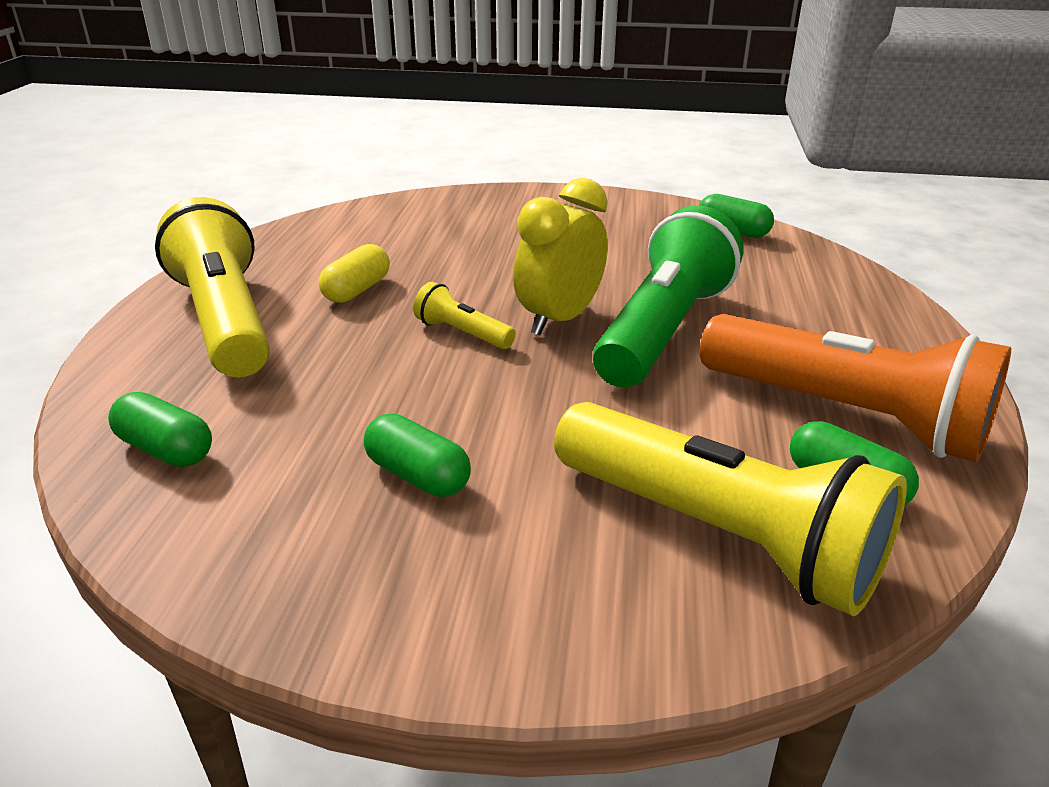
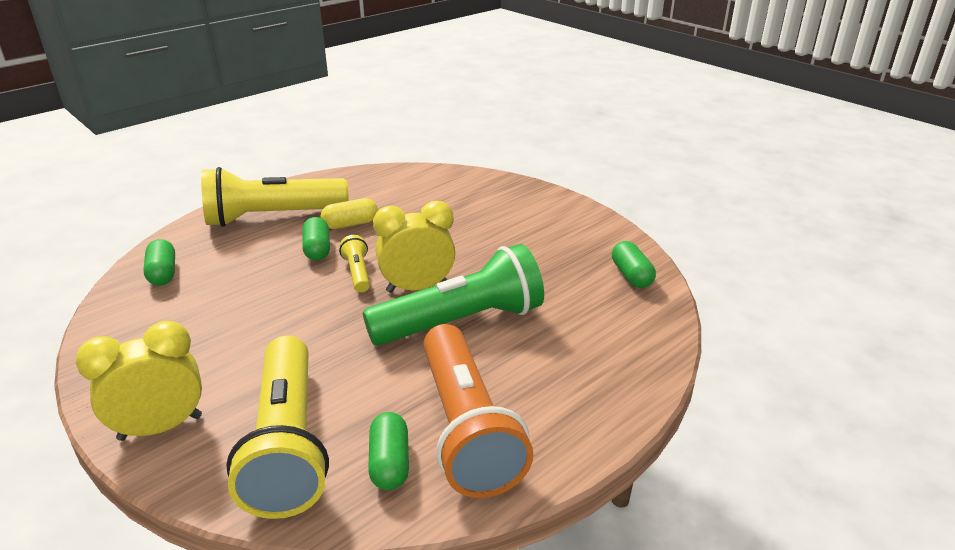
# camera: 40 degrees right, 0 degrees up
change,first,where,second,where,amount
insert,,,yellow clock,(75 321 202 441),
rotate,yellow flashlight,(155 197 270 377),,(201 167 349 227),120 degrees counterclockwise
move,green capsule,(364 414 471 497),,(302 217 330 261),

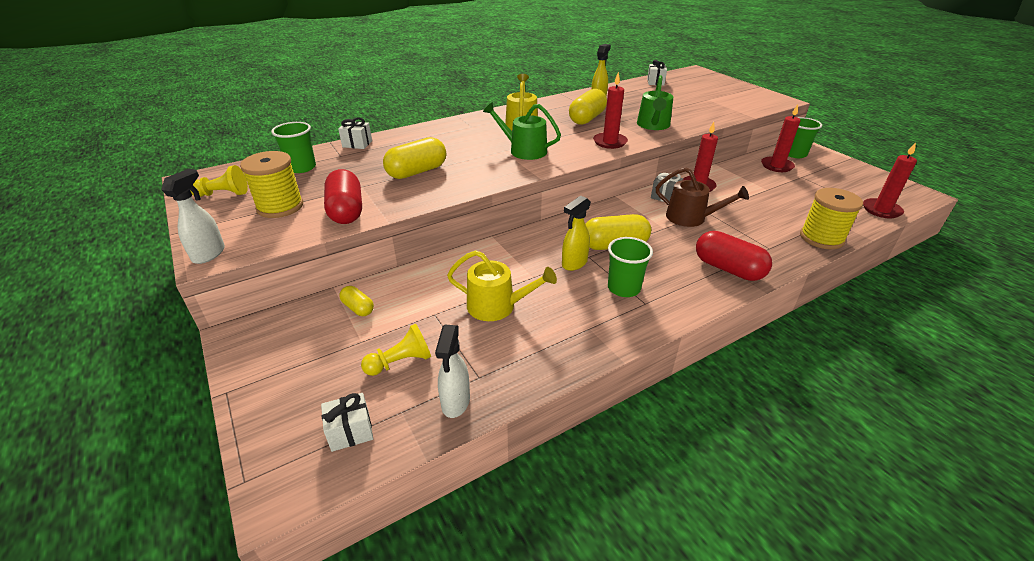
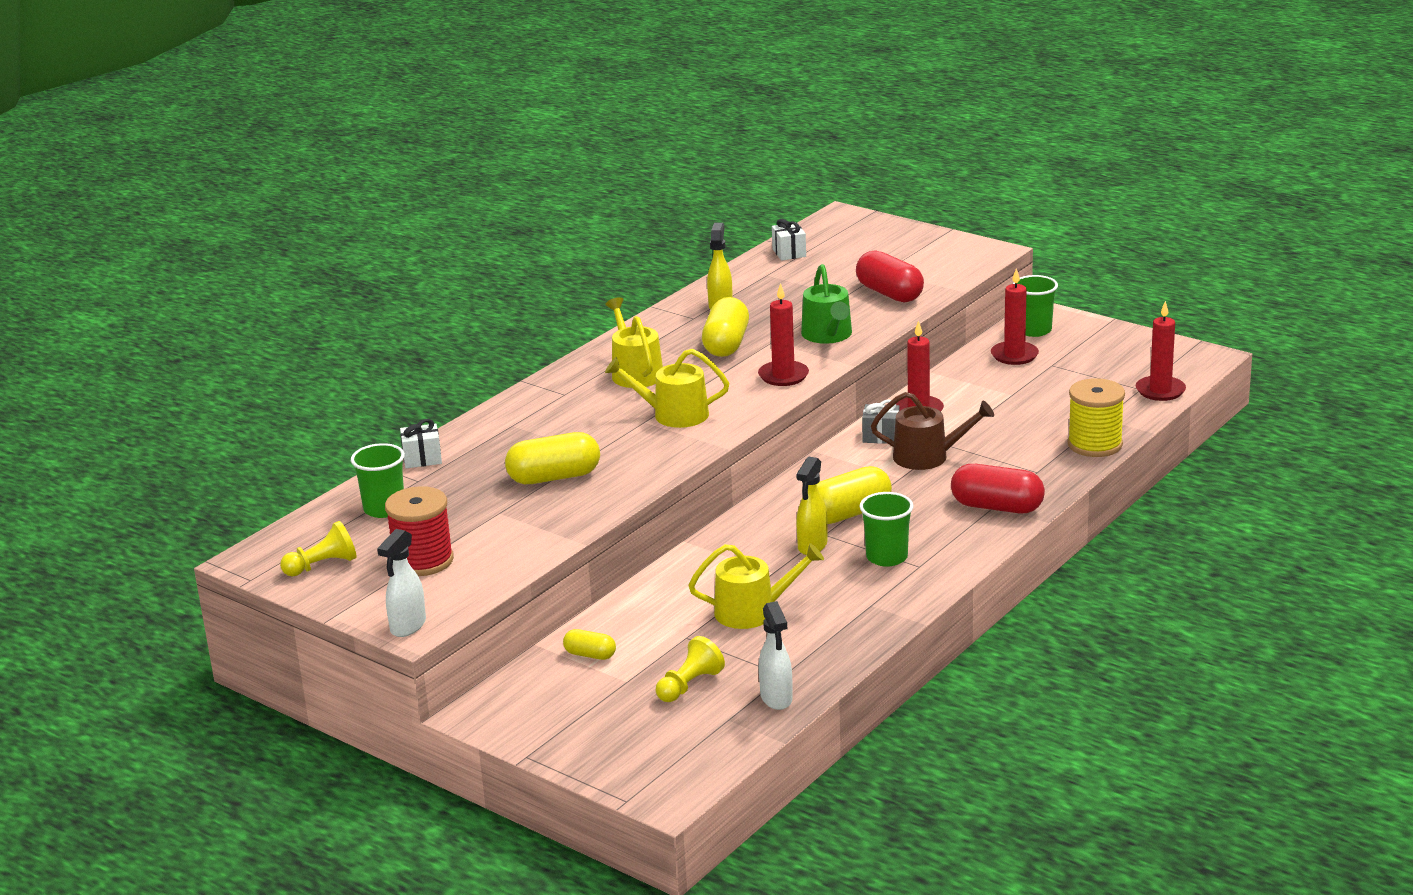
# camera: 20 degrees left, 10 degrees down
change,first,where,second,where,amount
rotate,white spray bottle,(161 169 225 264),,(377 529 426 637),150 degrees counterclockwise
recolor,yellow spool,(240 151 303 218),red spool,(385 486 454 576),
rotate,yellow capsule,(383 137 446 179),,(505 432 600 484),45 degrees clockwise
recolor,green watering can,(483 102 561 160),yellow watering can,(605 349 729 428),
move,red capsule,(324 169 362 224),,(856 250 924 302),
delete,white gift,(321 393 373 452),,,

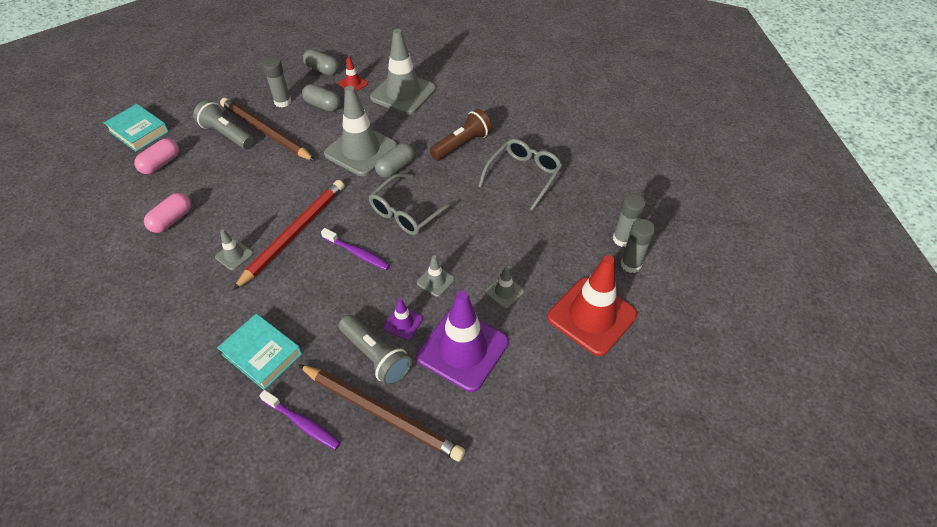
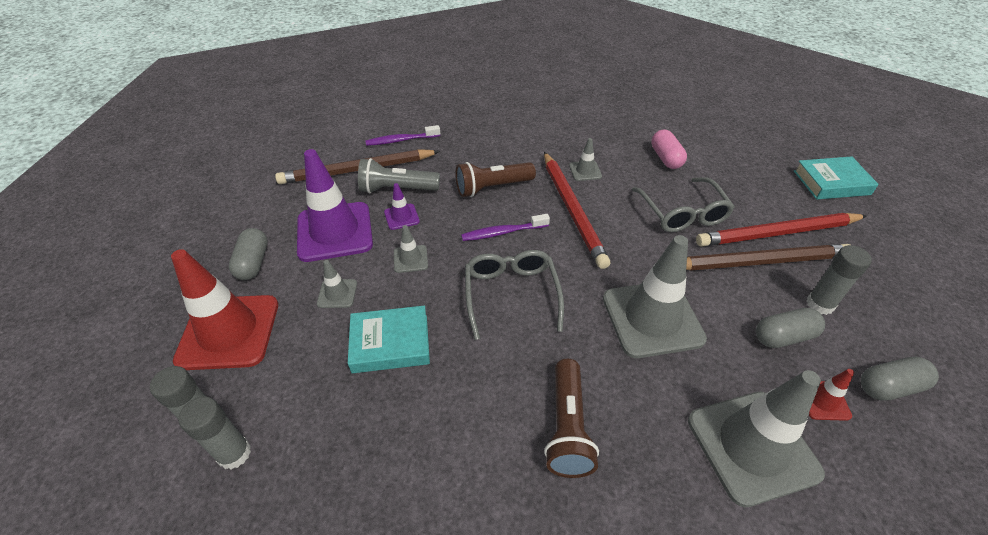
# camera: 135 degrees right, 5 degrees down
change,first,where,second,where,amount
move,grey capsule,(375 143 414 178),,(229 228 268 280),
move,turquoise book,(217 314 302 390),,(348 306 430 373),
insert,,,brown flashlight,(455 162 536 197),
move,grey glasses,(478 139 562 211),,(632 177 735 232),
replace,grey flashlight,(193 100 254 149),red pencil,(696 213 867 246),
delete,pink capsule,(134 138 179 174),,,

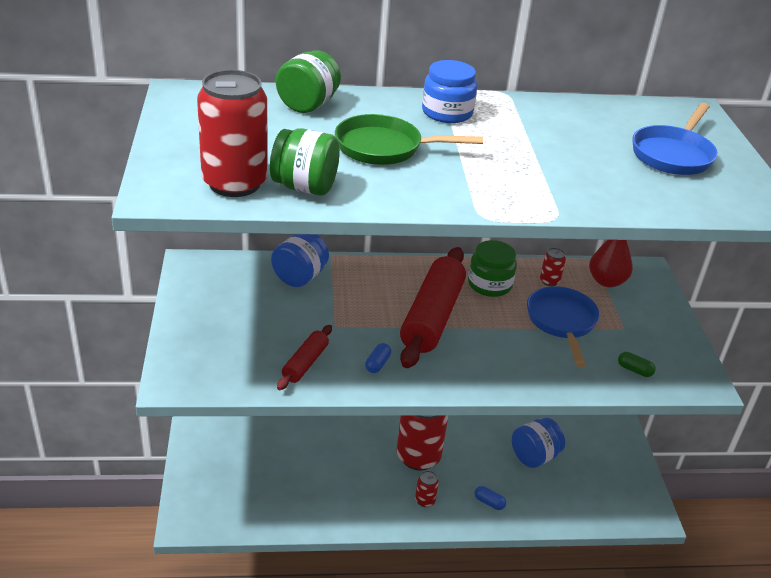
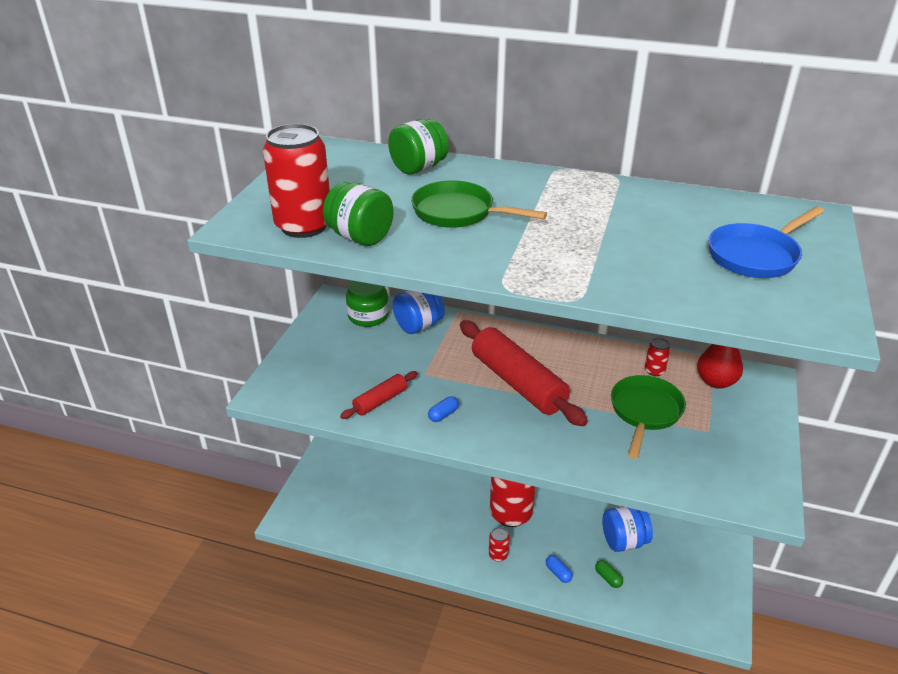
# camera: 25 degrees right, 0 degrees up
change,first,where,second,where,amount
move,green jar,(468 240 517 297),,(346 280 389 327),
rotate,red rolling pin,(400 247 466 368),,(460 320 588 426),75 degrees counterclockwise
move,green capsule,(618 352 656 377),,(595 560 623 588),
recolor,blue pan,(527 286 600 367),green pan,(611 375 686 459),
delete,blue jar,(422 60 477 123),,,

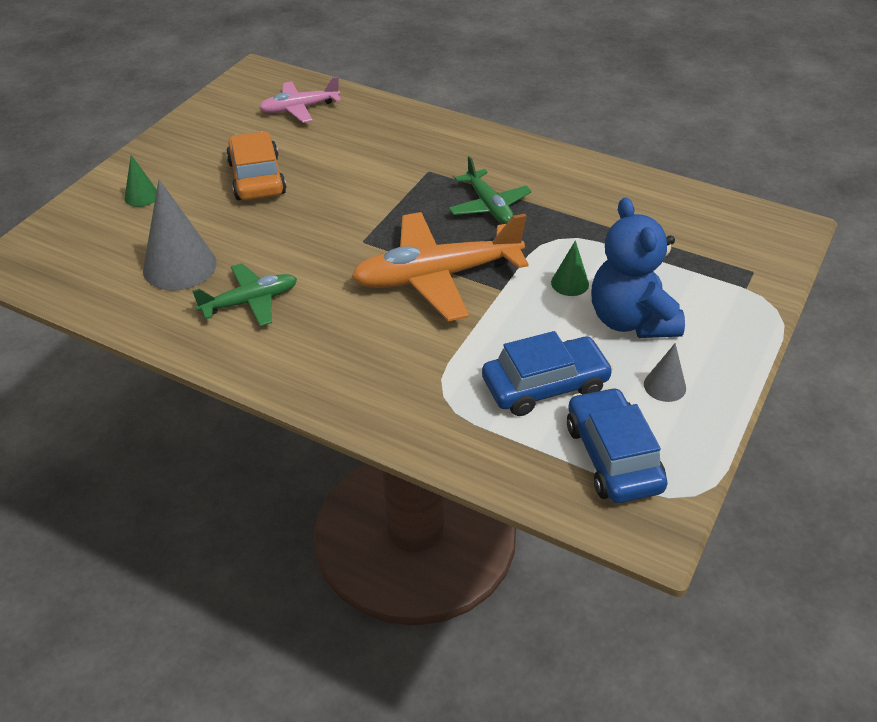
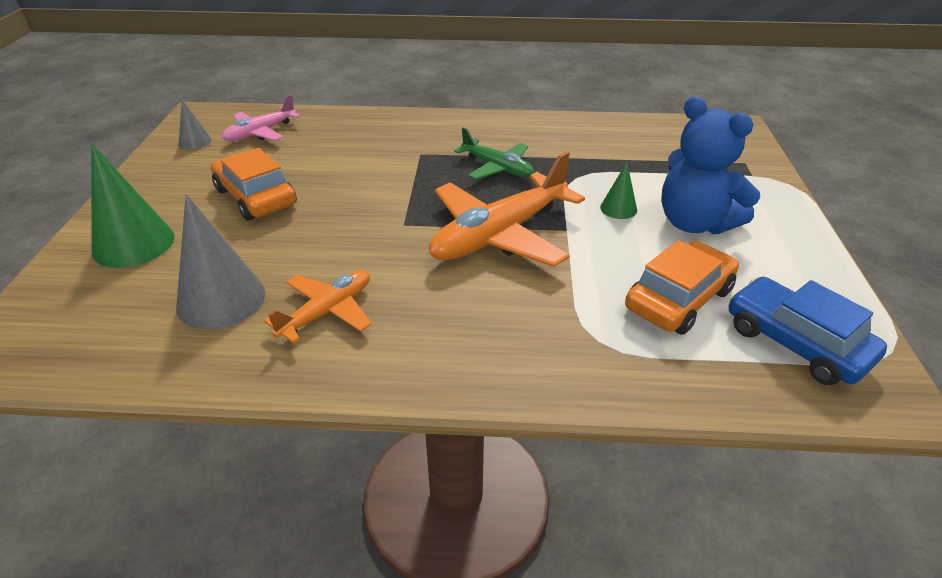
# camera: 25 degrees left, 5 degrees down
change,first,where,second,where,amount
resize,green cone,(124 155 157 207),,(91 143 174 268),x1.96
move,grey cone,(644 343 686 402),,(179 99 211 149),
recolor,green plane,(192 263 297 326),orange plane,(263 270 372 344),
recolor,blue car,(482 331 613 416),orange car,(625 240 739 335),

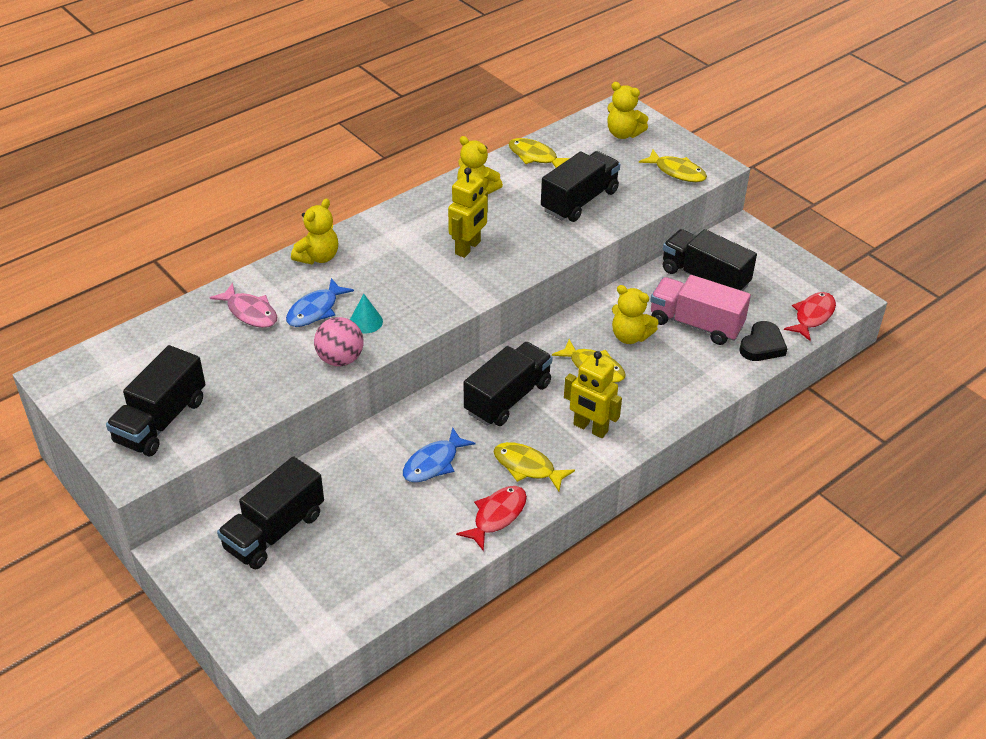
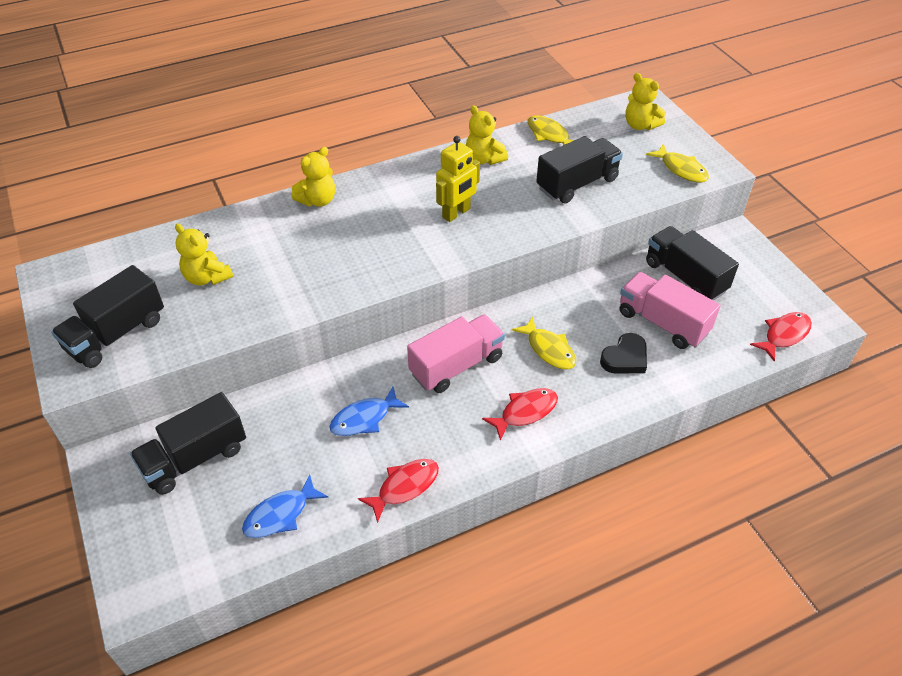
# camera: 15 degrees right, 5 degrees up
change,first,where,second,where,amount
move,yellow teddy bear,(612 285 659 344),,(175 223 233 286),
move,blue fish,(286 278 354 327),,(242 474 328 538),
recolor,black truck,(464 342 553 426),pink truck,(407 314 505 393),
replace,yellow robot,(564 351 622 438),red fish,(482 388 558 441),
move,black heart,(739 321 787 361),,(600 333 647 374),
delete,pink fish,(210 283 277 328),,,
delete,pink ball,(314 317 364 366),,,
delete,turquoise cone,(350 294 383 333),,,
delete,yellow fish,(493 442 575 491),,,

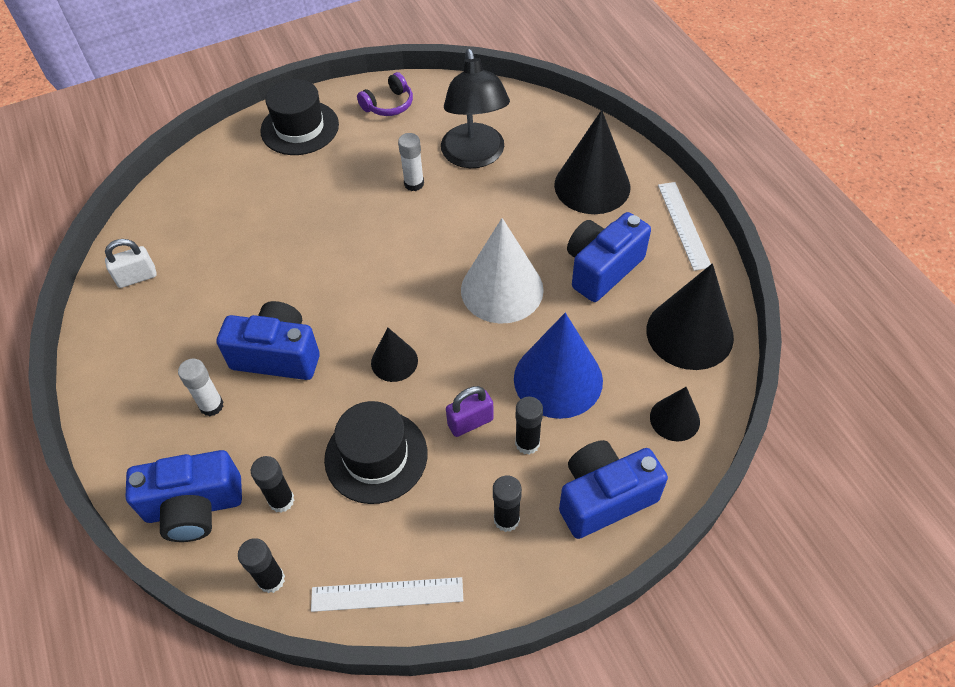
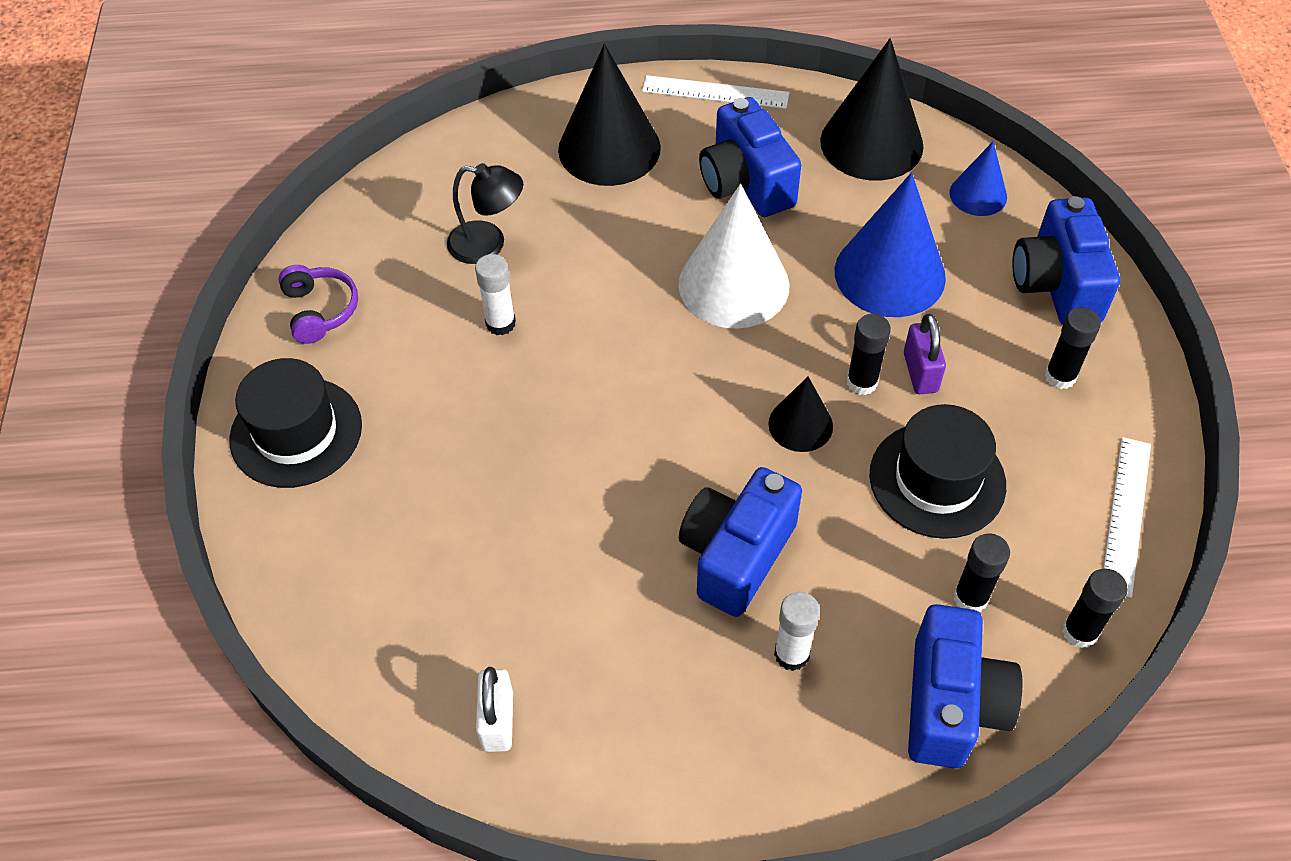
# camera: 70 degrees left, 0 degrees up
change,first,where,second,where,amount
resize,black lamp,(441 49 510 168),,(447 163 523 264),x0.61
move,black glue stick,(515 397 543 454),,(847 314 891 395),
recolor,black cone,(650 387 700 441),blue cone,(949 141 1007 216),

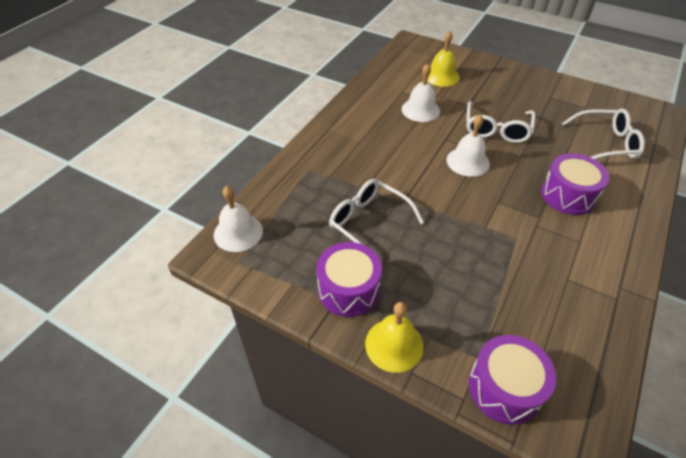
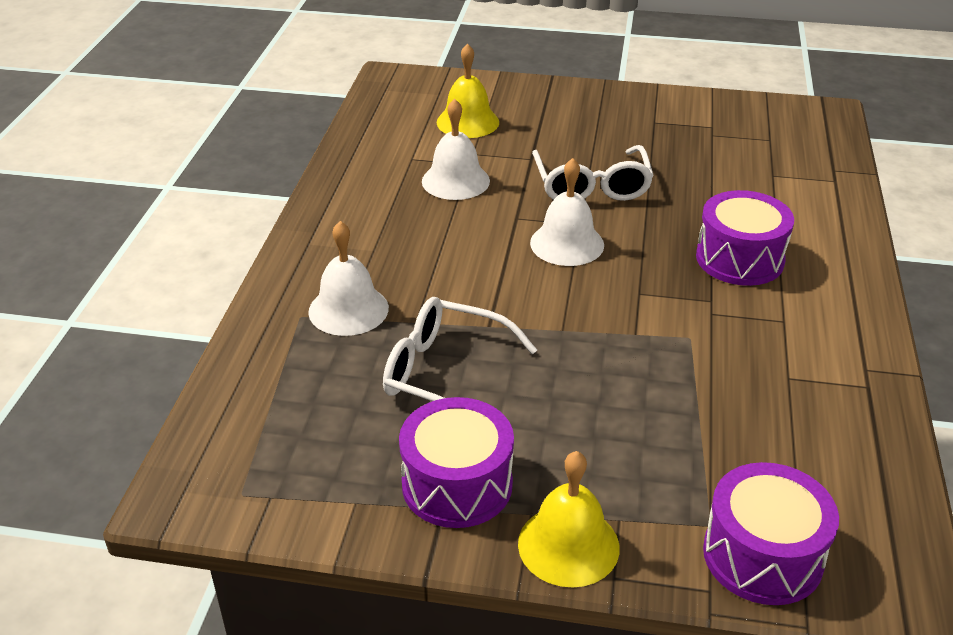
# camera: 20 degrees left, 10 degrees down
change,first,where,second,where,amount
move,white bell,(214 186 263 252),,(308 221 389 336),
delete,white glasses,(562 108 645 159),,,

